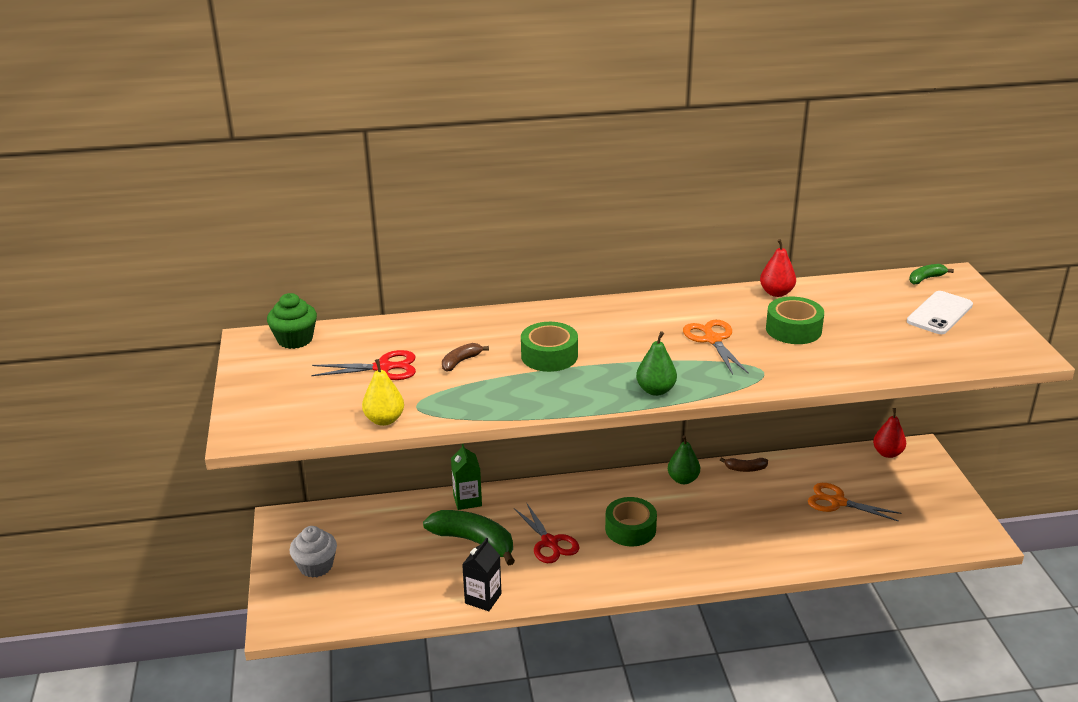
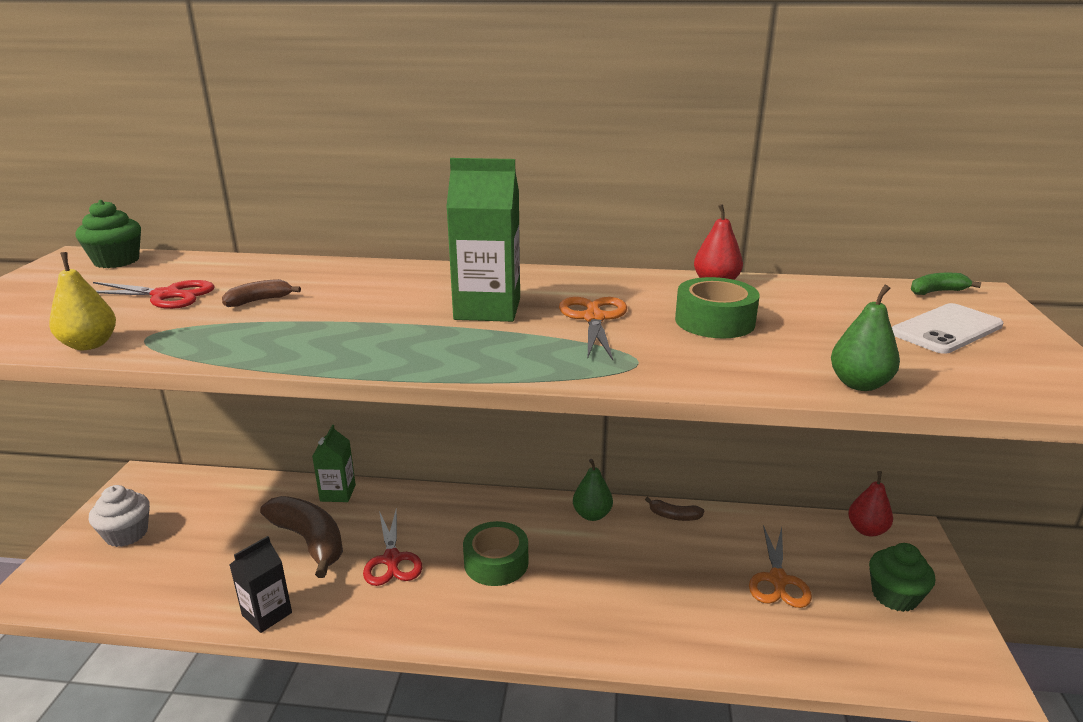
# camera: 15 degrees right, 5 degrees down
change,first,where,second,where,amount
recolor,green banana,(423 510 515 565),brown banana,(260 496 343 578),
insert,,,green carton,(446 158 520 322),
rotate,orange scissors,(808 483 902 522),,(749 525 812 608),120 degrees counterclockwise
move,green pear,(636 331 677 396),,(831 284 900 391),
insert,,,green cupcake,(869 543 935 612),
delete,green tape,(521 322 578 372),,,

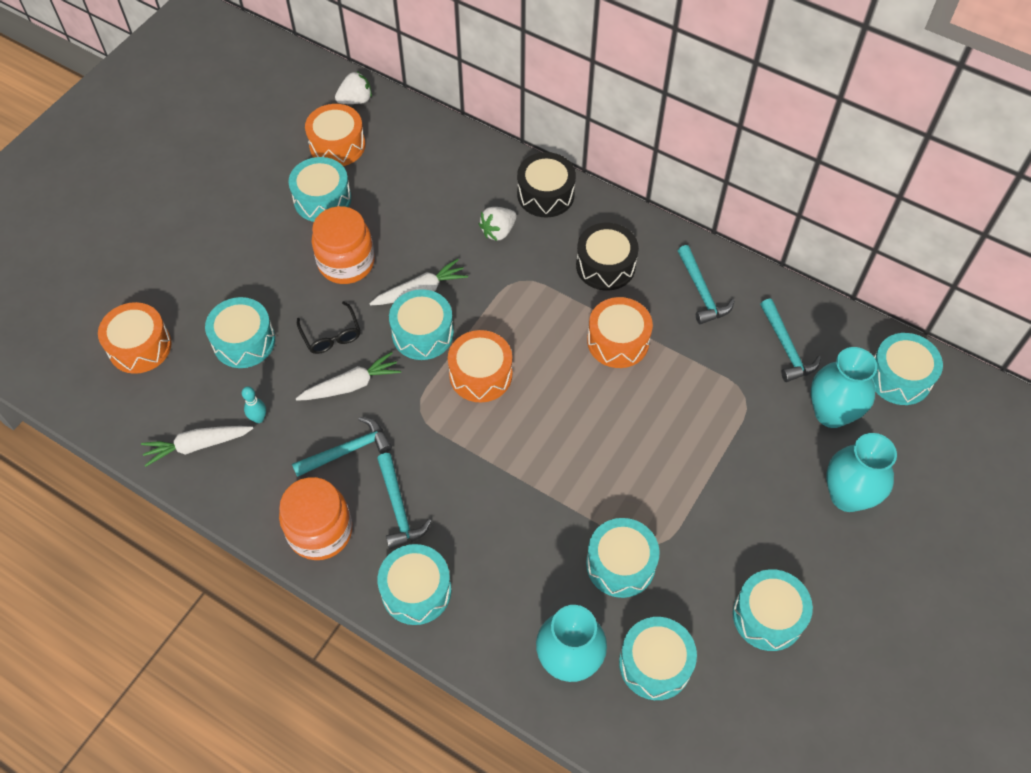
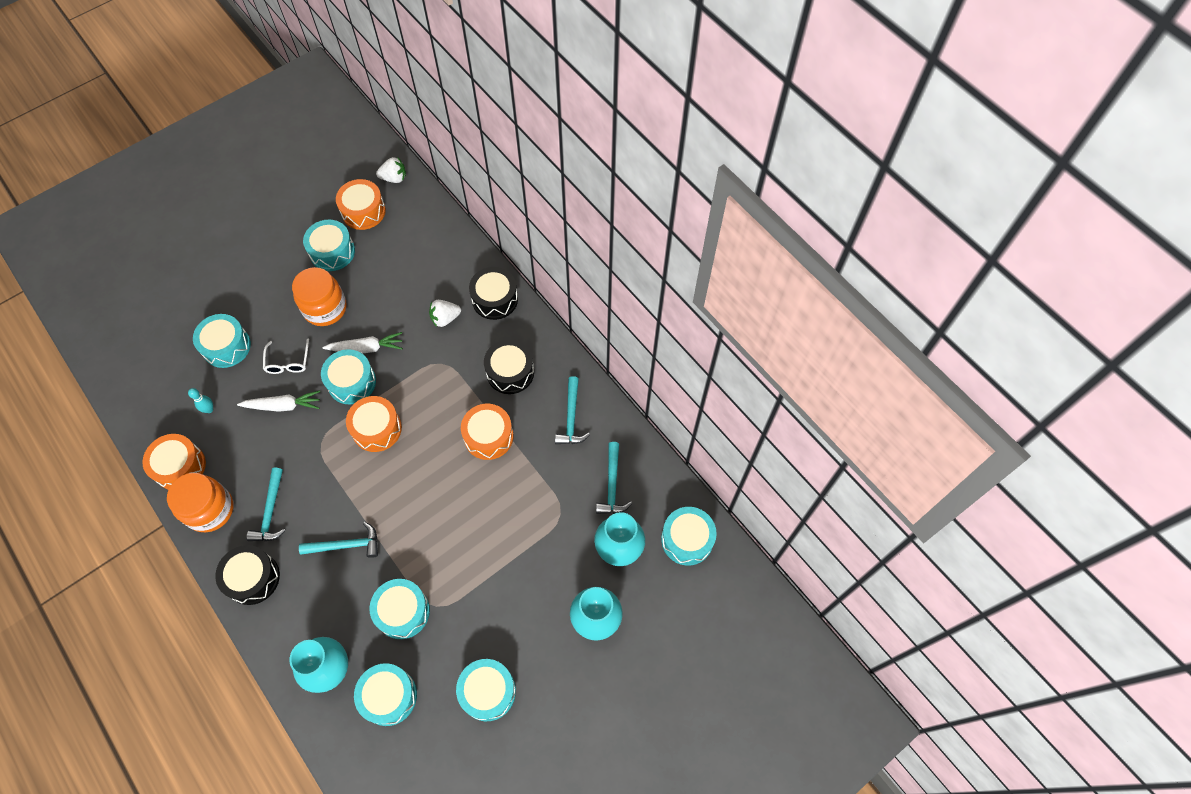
# camera: 20 degrees right, 5 degrees up
change,first,where,second,where,amount
move,orange drum,(98 302 172 374),,(142 434 206 490),
recolor,turquoise drum,(377 544 451 625),black drum,(215 545 280 605),
recolor,black glasses,(297 301 360 354),white glasses,(263 339 309 374),
move,turquoise hammer,(292 417 392 477),,(299 522 378 558),
delete,white carrot,(141 426 253 467),,,

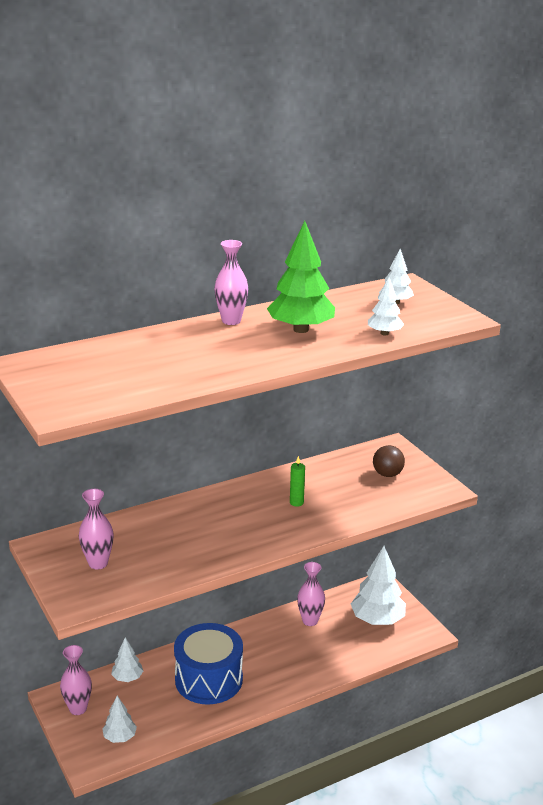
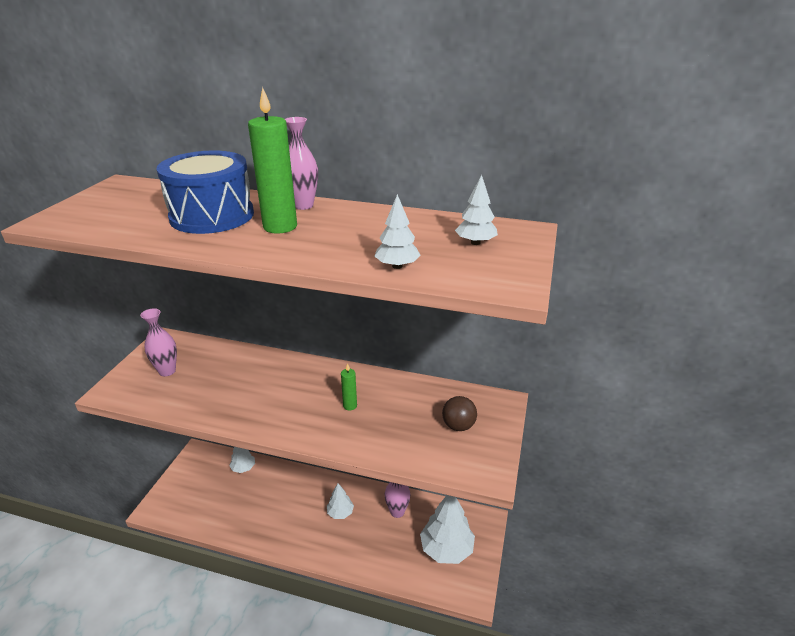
# camera: 45 degrees right, 5 degrees up
change,first,where,second,where,amount
move,blue drum,(174 623 243 705),,(157 151 254 234),
insert,,,green candle,(248 87 297 234),
move,white tree,(102 696 137 743),,(327 483 354 519),
delete,pink vase,(60 645 92 715),,,
delete,green tree,(267 221 335 333),,,

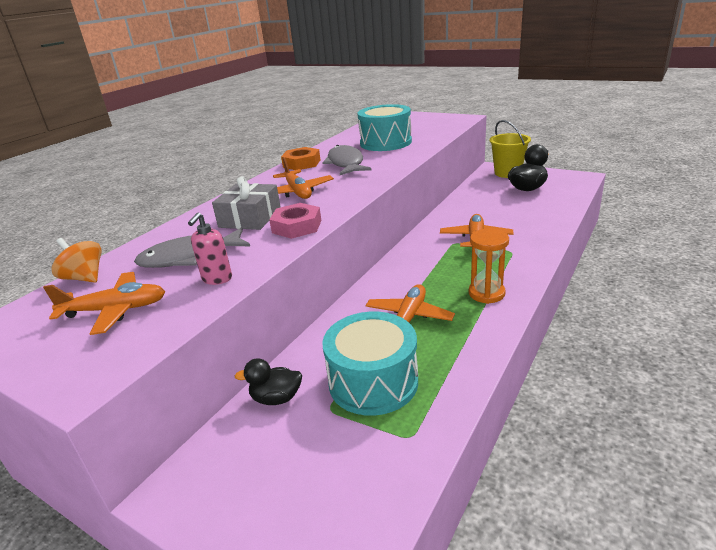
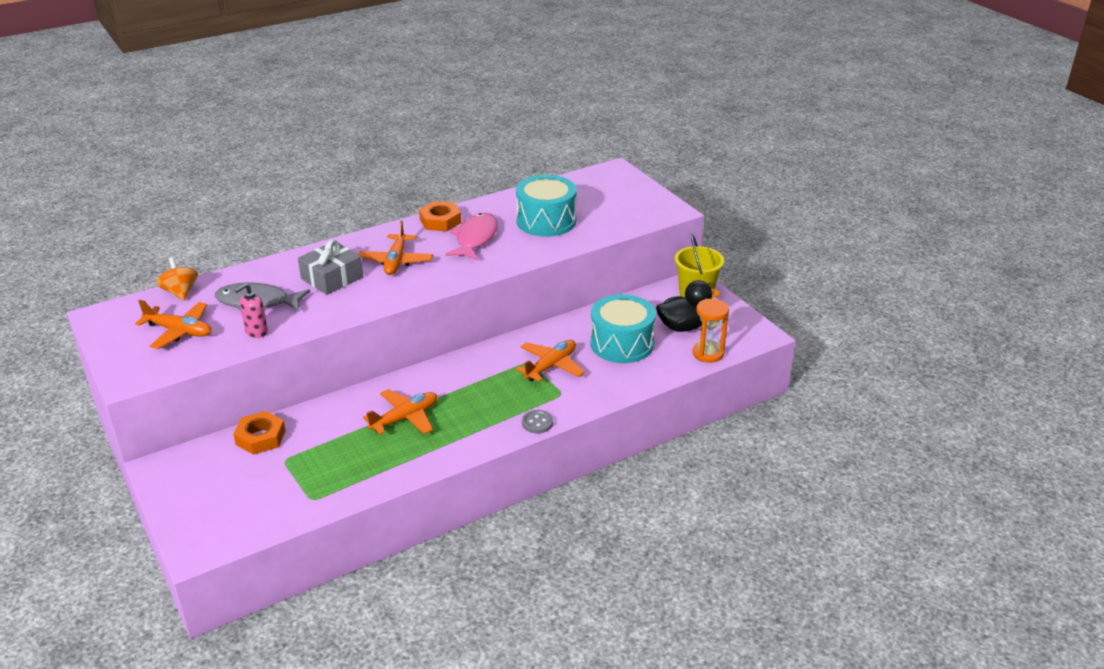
# camera: 25 degrees right, 5 degrees up
change,first,where,second,where,amount
replace,black duck,(235 358 302 405),orange nut,(233 411 285 455),
recolor,grey fish,(322 145 371 175),pink fish,(445 213 498 260),
insert,,,grey button,(522 410 553 433),
move,turquoise drum,(322 312 418 416),,(590 294 656 363),
move,orange hourglass,(469 229 509 304),,(693 299 729 363),
delete,pink nut,(269 203 321 239),,,

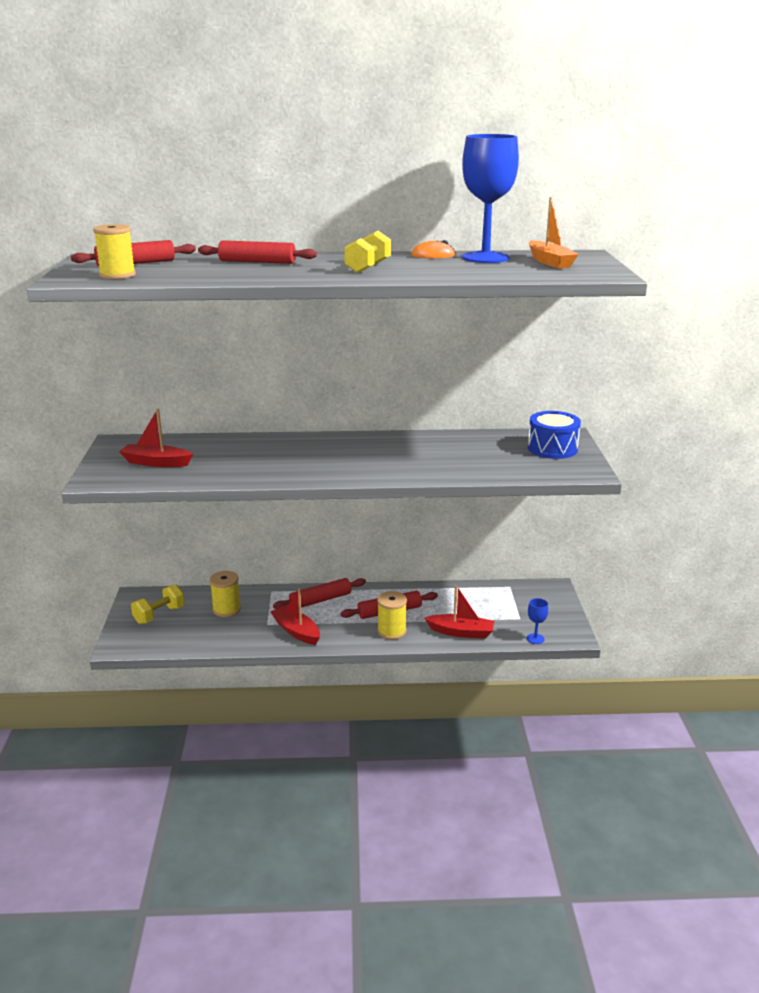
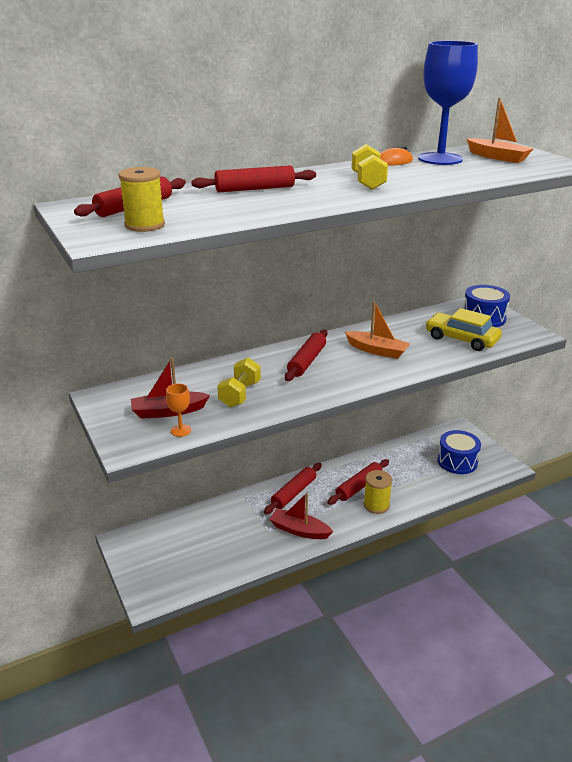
# camera: 25 degrees left, 5 degrees up
change,first,where,second,where,amount
insert,,,orange goblet,(166 383 191 437),
move,yellow dumbbell,(131 584 185 624),,(217 358 261 407),
insert,,,red rolling pin,(285 329 328 381),
insert,,,orange boat,(345 301 410 359),
insert,,,yellow car,(425 308 502 351),
insert,,,blue drum,(437 430 481 474),
delete,yellow spool,(210 571 241 617),,,
delete,red boat,(425 585 494 639),,,
delete,blue goblet,(527 598 548 644),,,

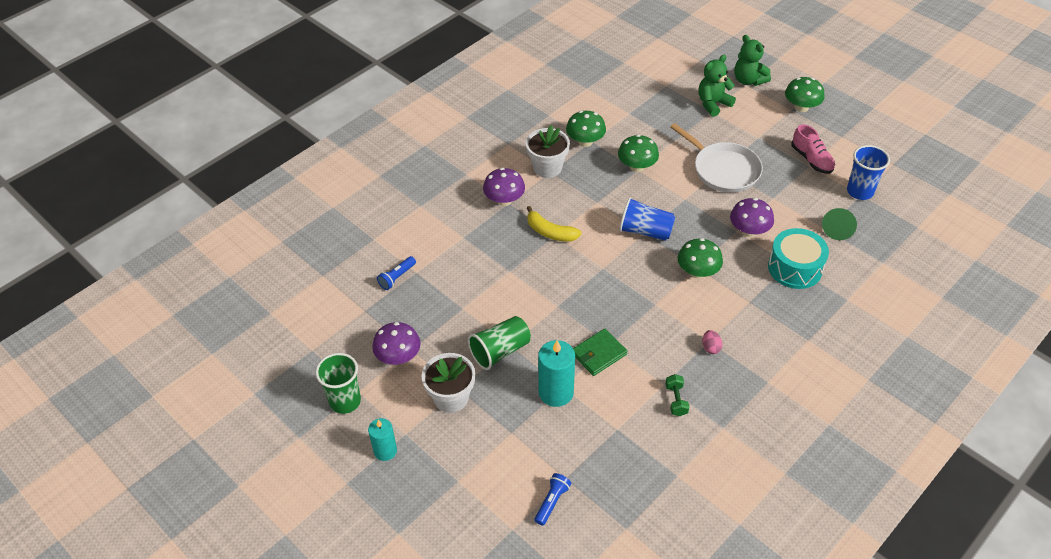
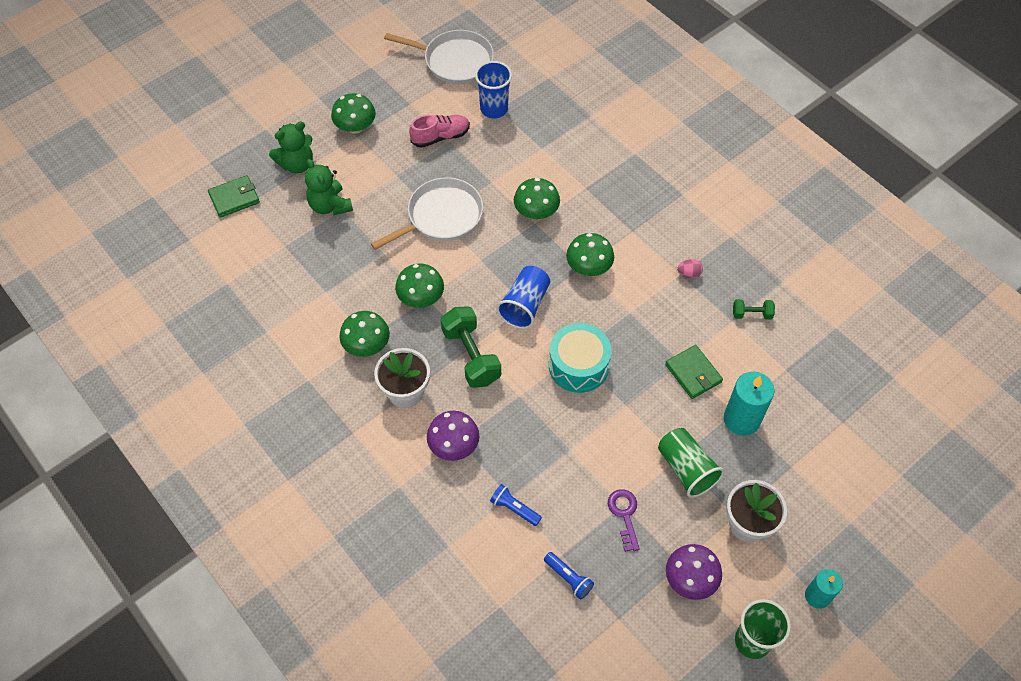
# camera: 85 degrees left, 10 degrees up
change,first,where,second,where,amount
insert,,,green wallet,(208 175 260 218),
insert,,,white pan,(384 30 494 84),
insert,,,green dumbbell,(440 306 501 388),
move,blue flashlight,(534 473 571 526),,(490 484 542 526),
recolor,purple mushroom,(730 198 774 237),green mushroom,(514 178 560 219),
move,turquoise drum,(768 228 829 289),,(549 323 612 393),
insert,,,purple key,(608 489 640 552),
delete,yellow banana,(527 206 581 242),,,
delete,green cone,(822 208 857 240),,,

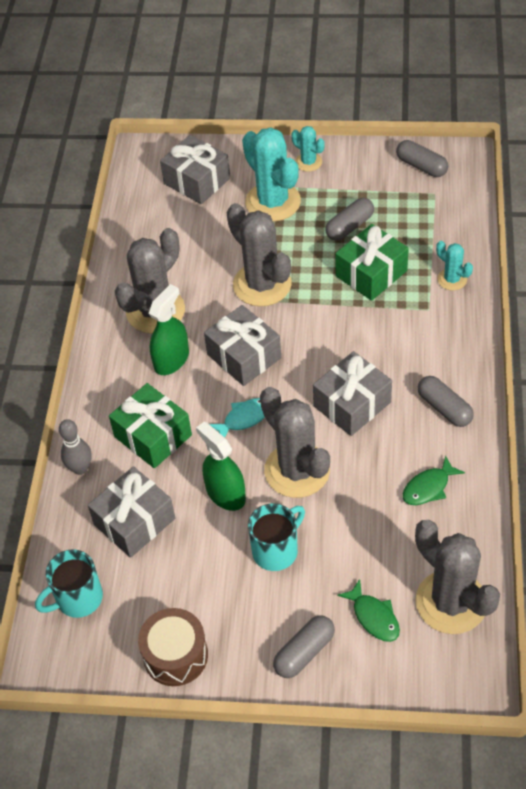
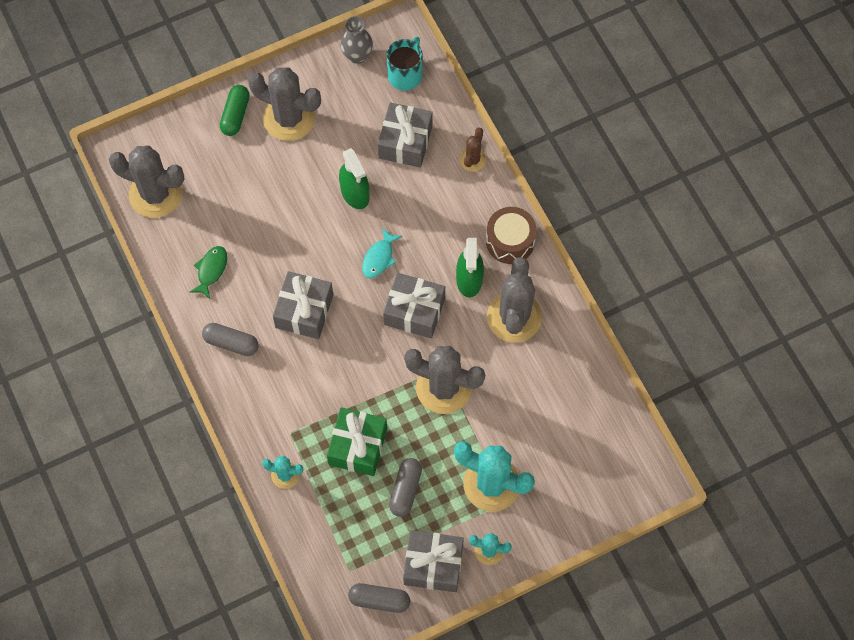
# camera: 145 degrees right, 15 degrees up
change,first,where,second,where,amount
recolor,grey capsule,(273 615 335 678),green capsule,(220 85 250 136),
move,grey cactus,(260 387 330 498),,(248 67 321 141),
rotate,green spray bottle,(196 422 246 511),,(339 148 370 209),45 degrees clockwise
insert,,,grey vase,(341 16 373 64),
move,grey gift,(160 135 230 204),,(403 530 464 592),
replace,grey bowling pin,(59 419 91 475),brown cactus,(460 127 486 172),
move,brown drum,(138 608 208 686),,(486 207 536 264),
delete,green gift,(109 383 192 468),,,
delete,turquoise mug,(248 503 305 571),,,
delete,green fish,(337 579 400 642),,,

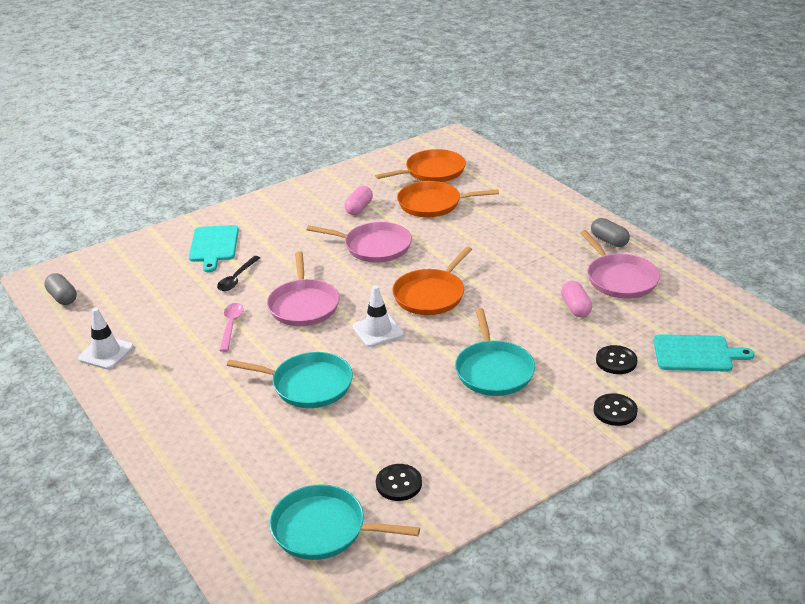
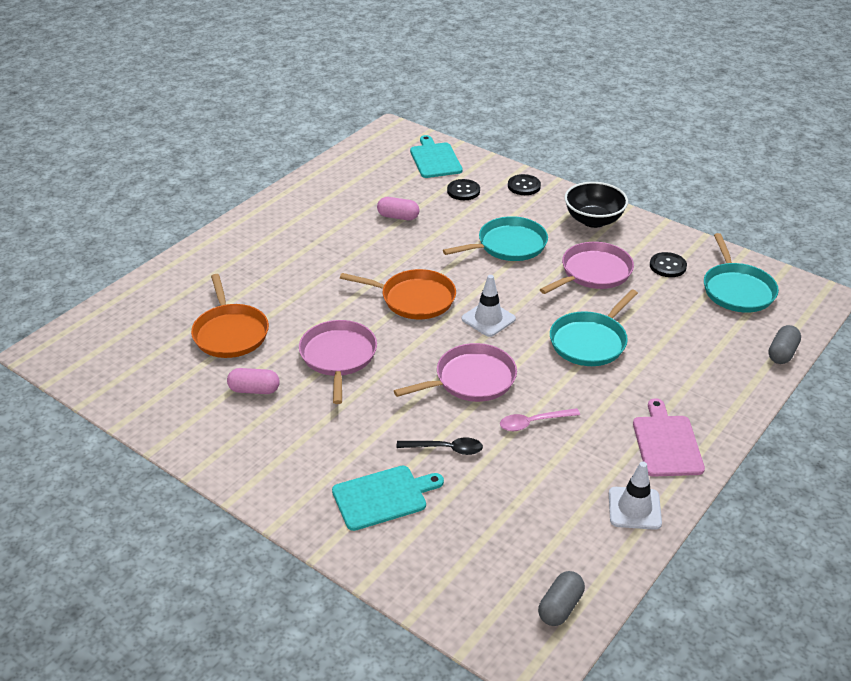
# camera: 110 degrees left, 5 degrees up
change,first,where,second,where,amount
rotate,pink capsule,(561 281 592 317),,(377 197 419 220),45 degrees clockwise
move,pink pan,(580 230 660 299),,(540 242 634 294),
rotate,turquoise pan,(227 352 353 408),,(550 289 638 366),135 degrees counterclockwise
insert,,,black bowl,(564 182 628 228),
insert,,,pink cutting board,(633 398 705 477),
move,grey capsule,(591 218 630 247),,(768 325 801 364),
delete,orange pan,(375 149 466 182),,,

